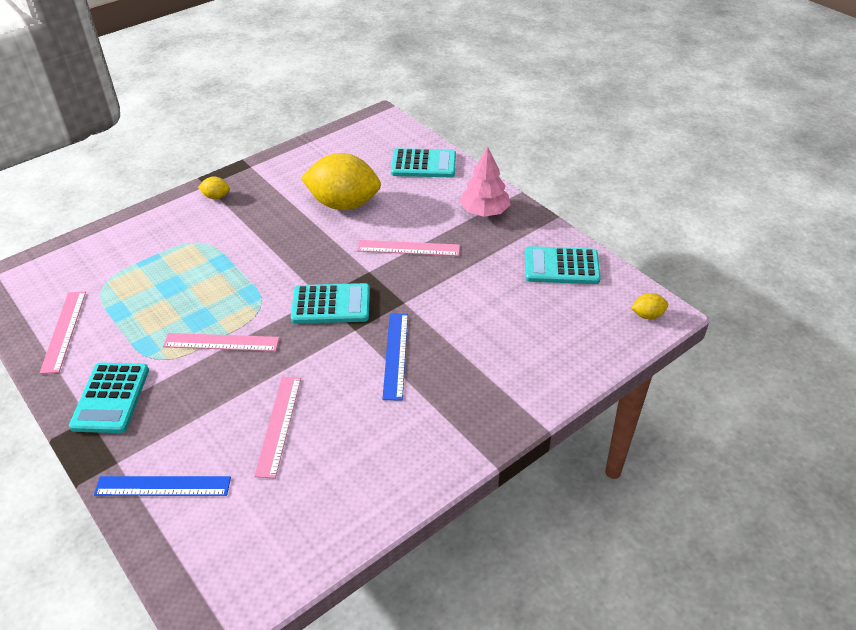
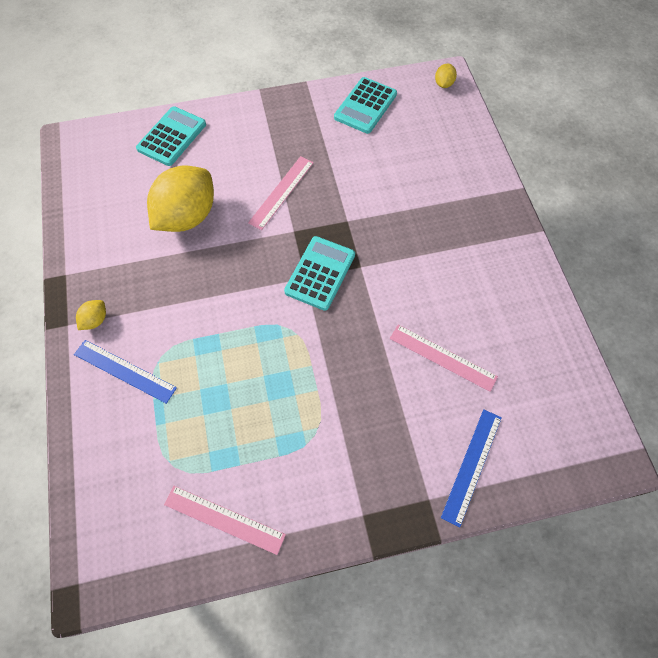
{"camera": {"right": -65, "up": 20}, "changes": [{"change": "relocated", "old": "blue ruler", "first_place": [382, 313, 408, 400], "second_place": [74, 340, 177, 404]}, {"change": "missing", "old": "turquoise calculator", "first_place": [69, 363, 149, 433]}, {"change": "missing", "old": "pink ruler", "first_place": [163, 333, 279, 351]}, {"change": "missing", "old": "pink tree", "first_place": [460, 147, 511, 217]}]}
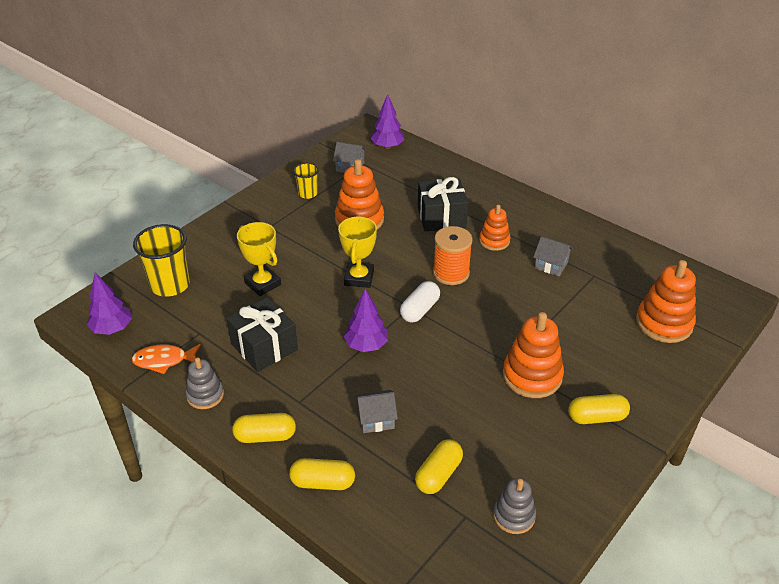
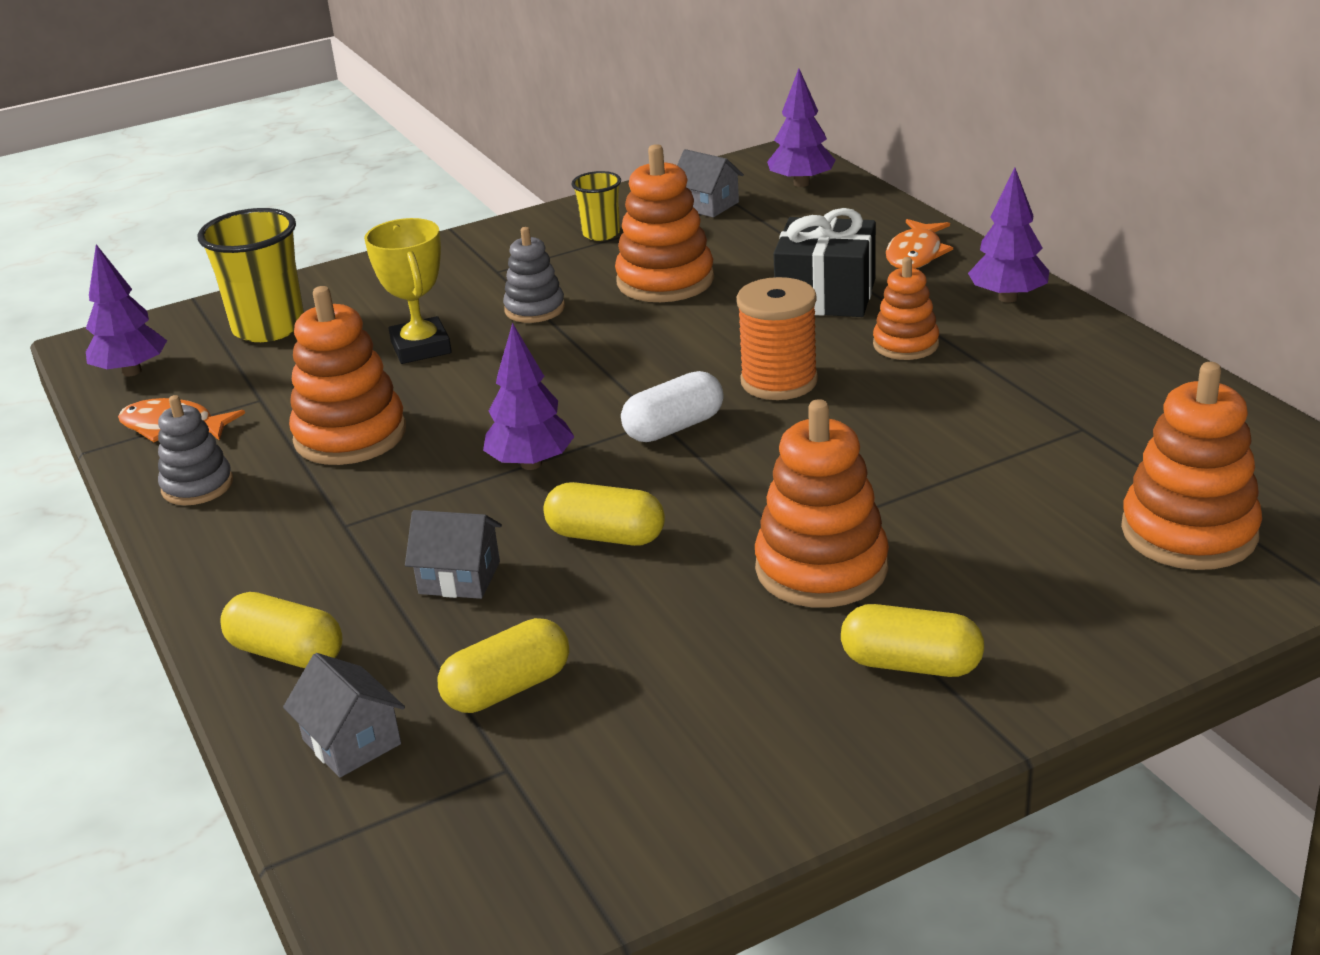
{"camera": {"right": 25, "up": -10}, "changes": [{"change": "relocated", "old": "grey house", "first_place": [533, 236, 573, 277], "second_place": [283, 653, 405, 777]}, {"change": "exchanged", "old": "black gift", "new": "orange stacking toy", "first_place": [226, 297, 298, 372], "second_place": [289, 286, 406, 465]}, {"change": "relocated", "old": "grey stacking toy", "first_place": [493, 478, 536, 534], "second_place": [503, 227, 565, 323]}, {"change": "relocated", "old": "yellow capsule", "first_place": [232, 413, 296, 443], "second_place": [543, 482, 665, 546]}, {"change": "appeared", "new": "orange fish", "second_place": [886, 219, 953, 268]}, {"change": "appeared", "new": "purple tree", "second_place": [968, 168, 1049, 303]}, {"change": "missing", "old": "yellow trophy", "first_place": [338, 216, 377, 288]}]}
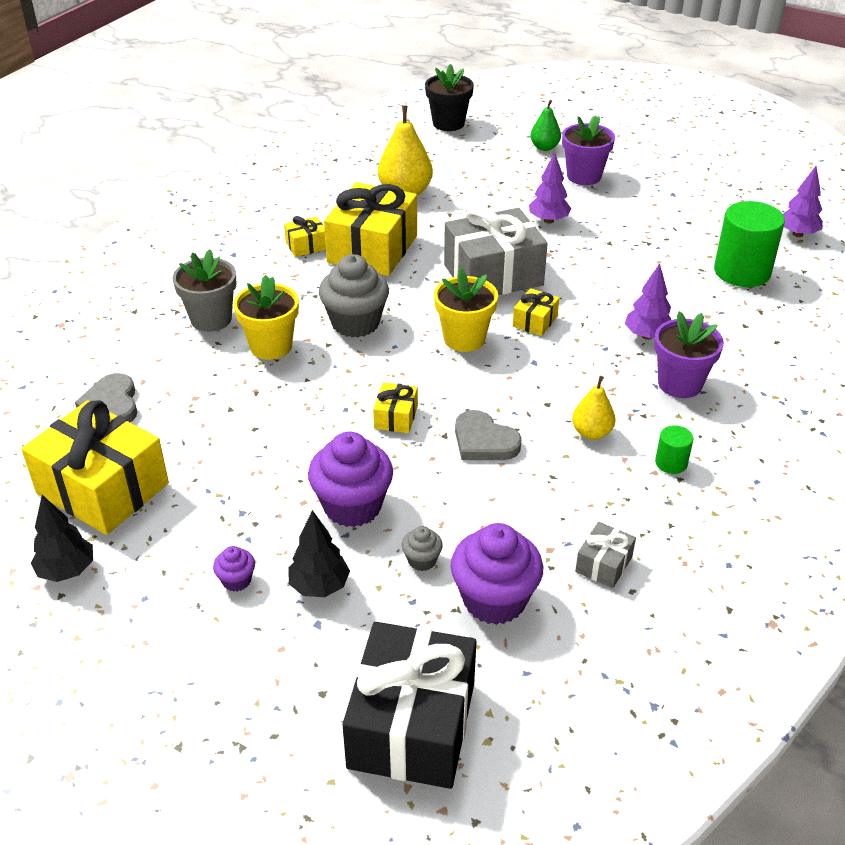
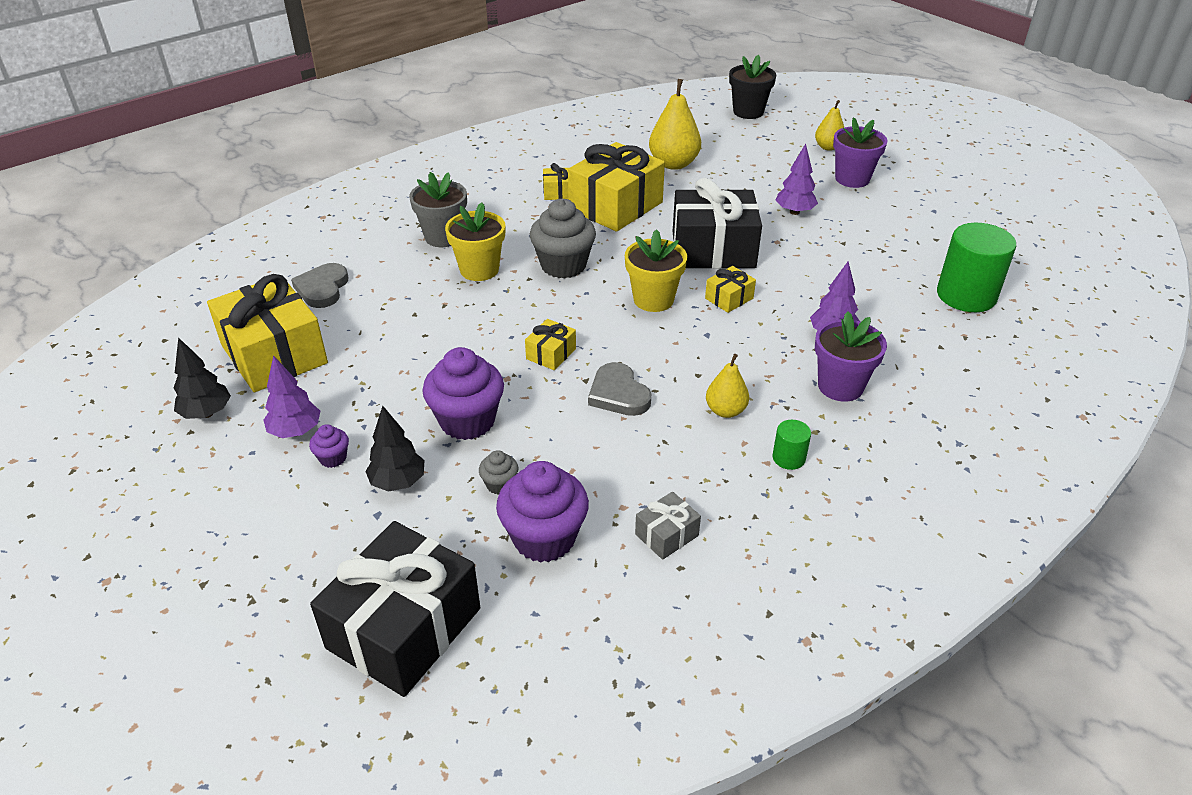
{"camera": {"right": 20, "up": 0}, "changes": [{"change": "relocated", "old": "purple tree", "first_place": [783, 166, 823, 237], "second_place": [264, 355, 320, 438]}, {"change": "colour", "old": "grey gift", "new": "black gift", "first_place": [444, 205, 548, 295], "second_place": [673, 178, 762, 269]}, {"change": "colour", "old": "green pear", "new": "yellow pear", "first_place": [530, 100, 561, 151], "second_place": [815, 100, 844, 151]}]}
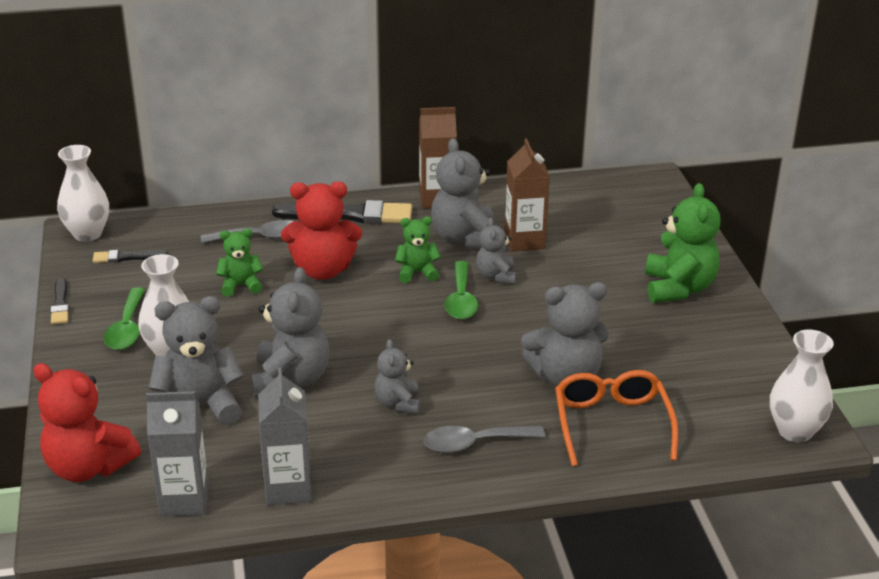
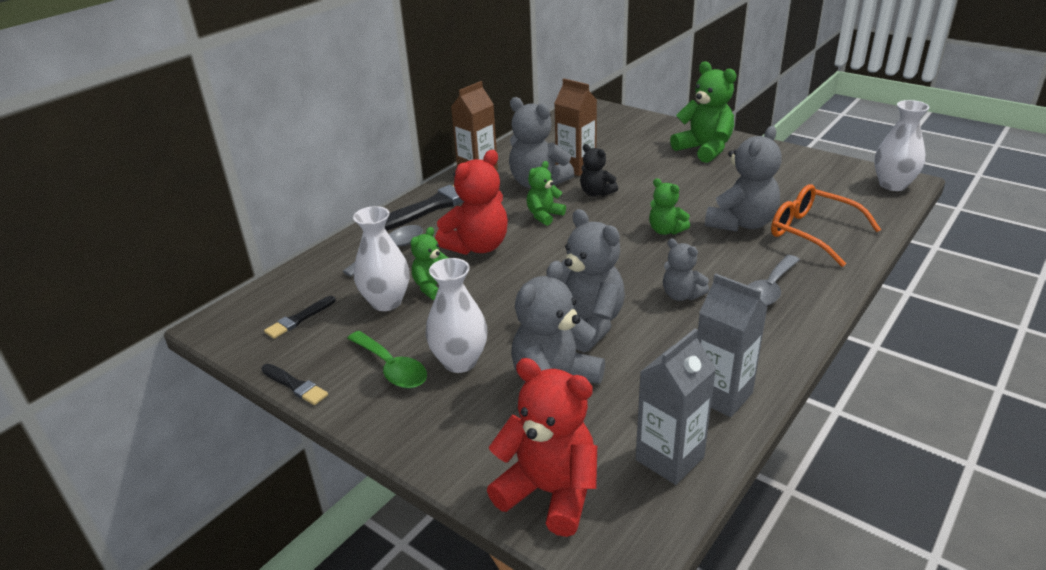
{"camera": {"right": -40, "up": 0}, "changes": [{"change": "relocated", "old": "white vase", "first_place": [57, 145, 109, 242], "second_place": [353, 206, 409, 311]}, {"change": "spun", "old": "red teddy bear", "first_place": [33, 363, 141, 482], "second_place": [487, 358, 597, 537], "degrees": -135}, {"change": "colour", "old": "grey teddy bear", "new": "black teddy bear", "first_place": [476, 218, 516, 284], "second_place": [580, 144, 618, 196]}, {"change": "appeared", "new": "green teddy bear", "second_place": [649, 178, 690, 235]}, {"change": "missing", "old": "green spoon", "first_place": [444, 261, 478, 320]}]}
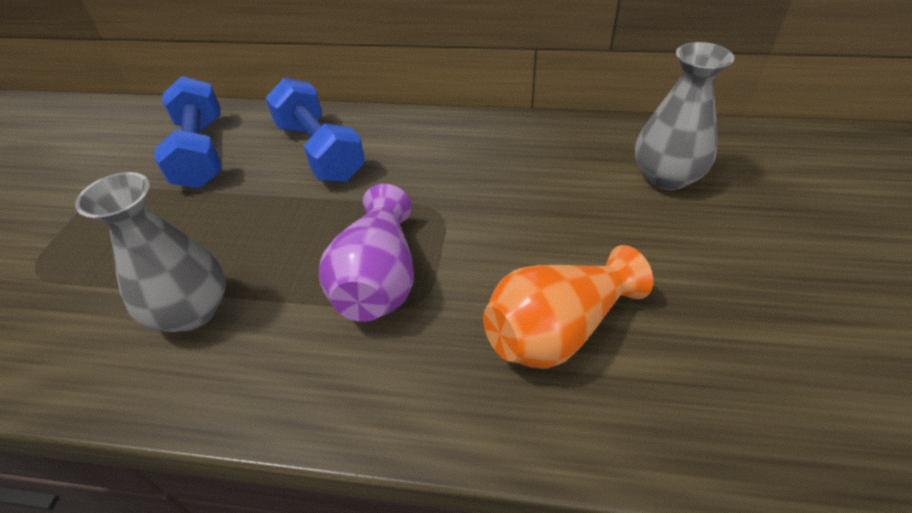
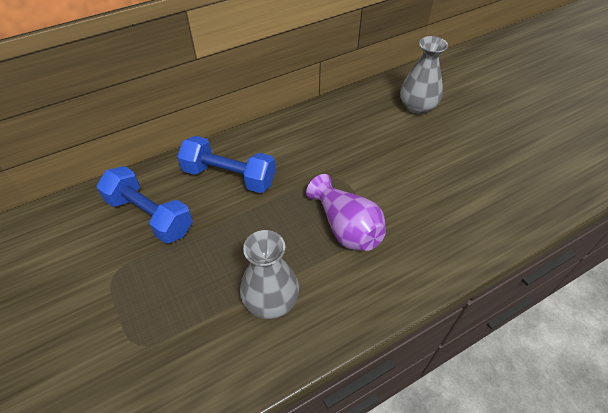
{"camera": {"right": -40, "up": 5}, "changes": [{"change": "missing", "old": "orange vase", "first_place": [483, 245, 653, 368]}]}
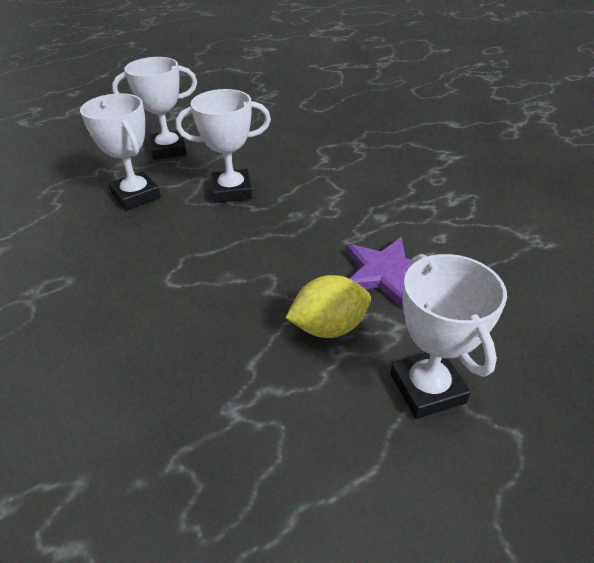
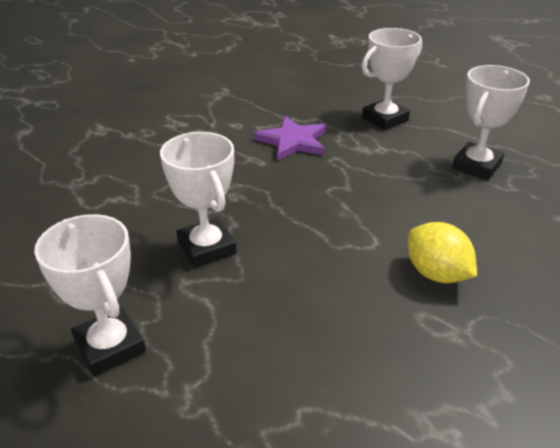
{"camera": {"right": -110, "up": -5}, "changes": [{"change": "relocated", "old": "yellow lemon", "first_place": [286, 275, 371, 338], "second_place": [408, 222, 477, 283]}, {"change": "relocated", "old": "white trophy", "first_place": [80, 93, 161, 210], "second_place": [452, 65, 530, 180]}]}
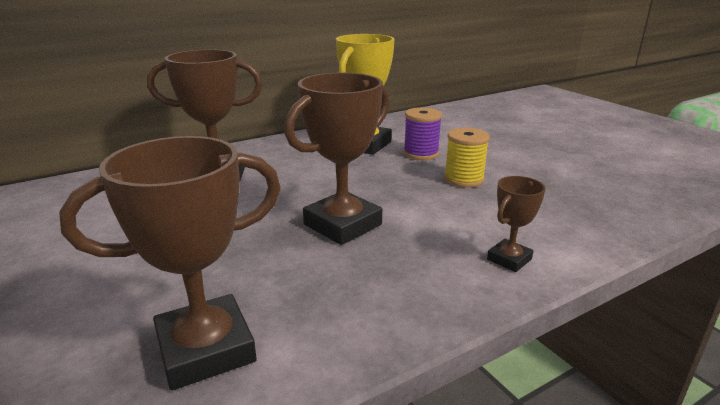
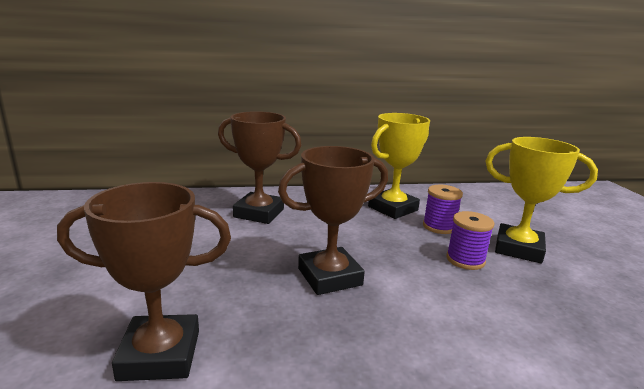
{"camera": {"right": 20, "up": -5}, "changes": [{"change": "colour", "old": "yellow spool", "new": "purple spool", "first_place": [444, 128, 490, 188], "second_place": [446, 211, 494, 270]}, {"change": "appeared", "new": "yellow trophy", "second_place": [485, 137, 598, 264]}, {"change": "missing", "old": "brown trophy", "first_place": [487, 176, 546, 272]}]}
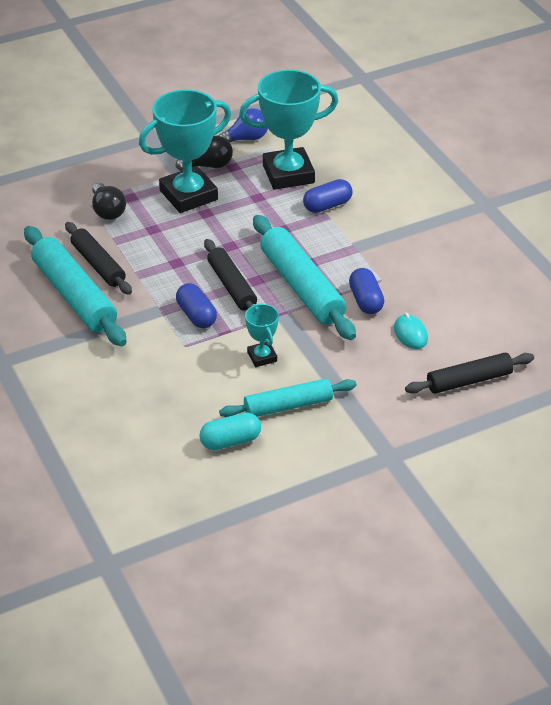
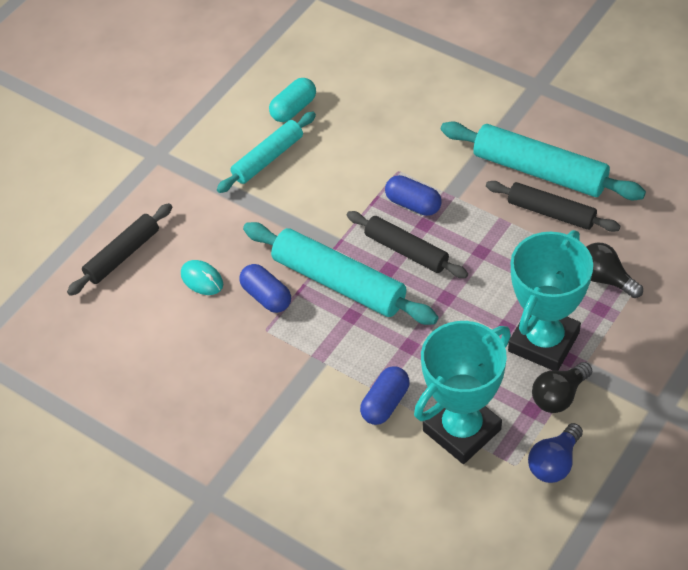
{"camera": {"right": 155, "up": 10}, "changes": [{"change": "missing", "old": "turquoise trophy", "first_place": [245, 304, 279, 367]}]}
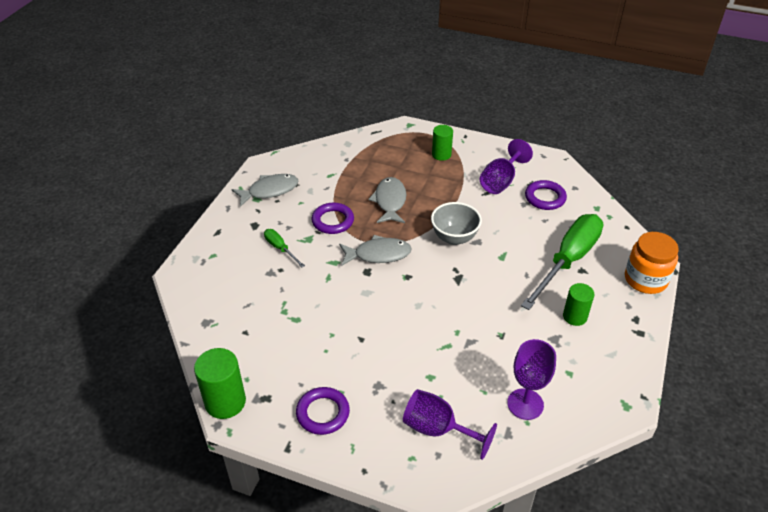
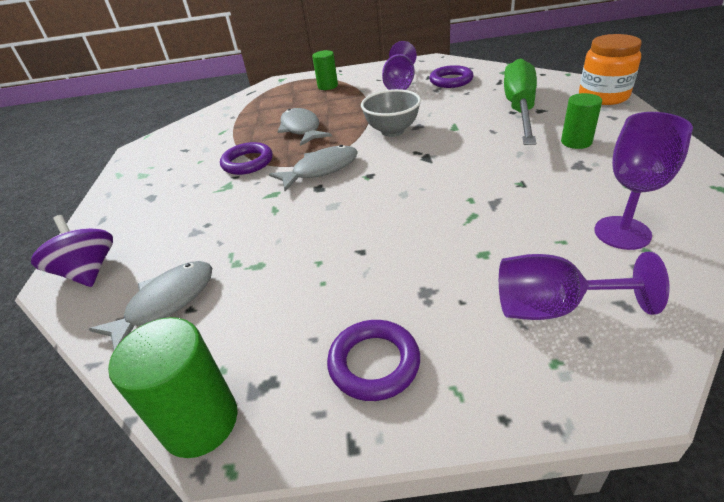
{"camera": {"right": -20, "up": -5}, "changes": [{"change": "appeared", "new": "purple spinning top", "second_place": [31, 215, 113, 287]}, {"change": "relocated", "old": "grey fish", "first_place": [232, 174, 299, 207], "second_place": [89, 261, 212, 350]}, {"change": "missing", "old": "green screwdriver", "first_place": [264, 229, 305, 267]}]}
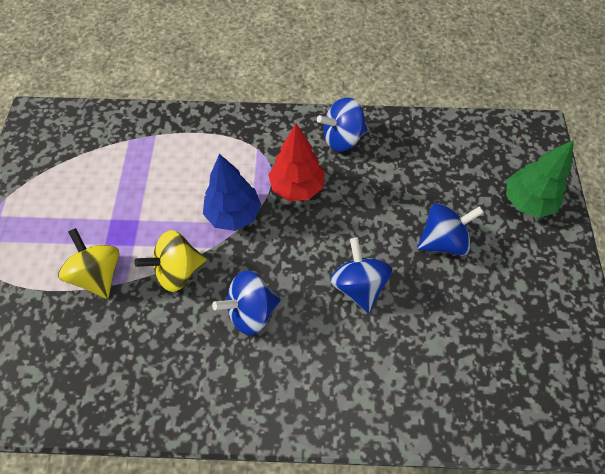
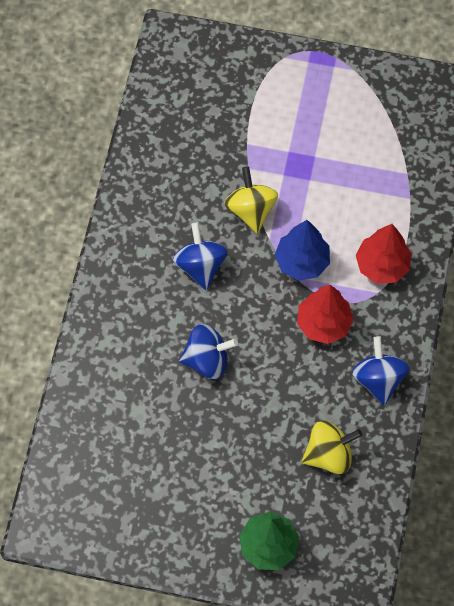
{"camera": {"right": 100, "up": 5}, "changes": [{"change": "relocated", "old": "yellow spinning top", "first_place": [58, 228, 119, 299], "second_place": [302, 420, 362, 474]}, {"change": "appeared", "new": "red tree", "second_place": [356, 224, 411, 284]}, {"change": "missing", "old": "blue spinning top", "first_place": [417, 203, 484, 256]}]}
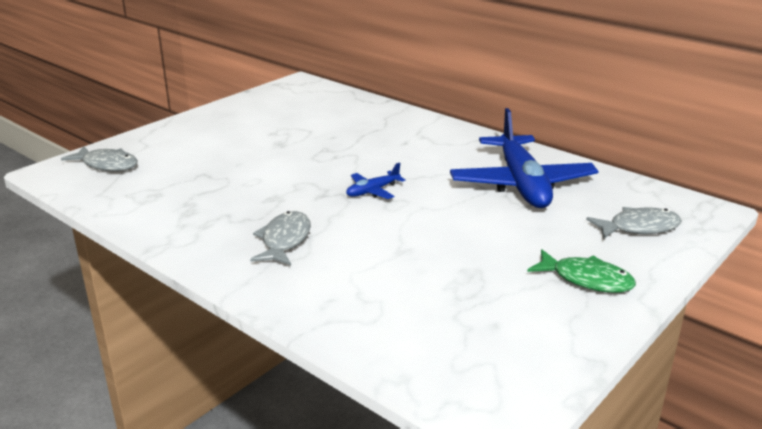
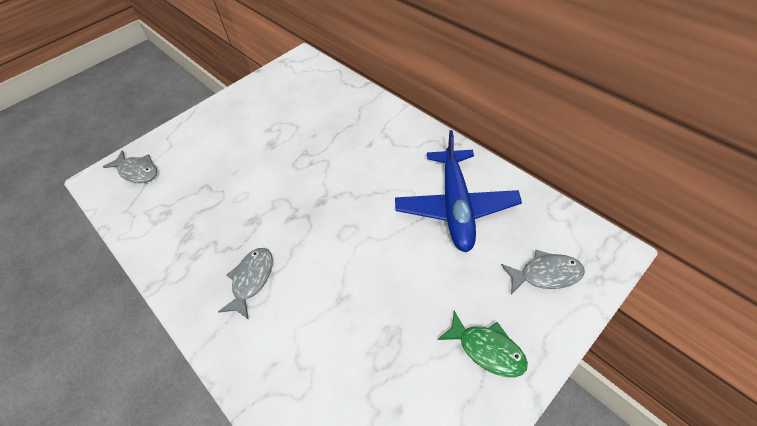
{"camera": {"right": 10, "up": 25}, "changes": [{"change": "missing", "old": "blue plane", "first_place": [346, 163, 405, 199]}]}
